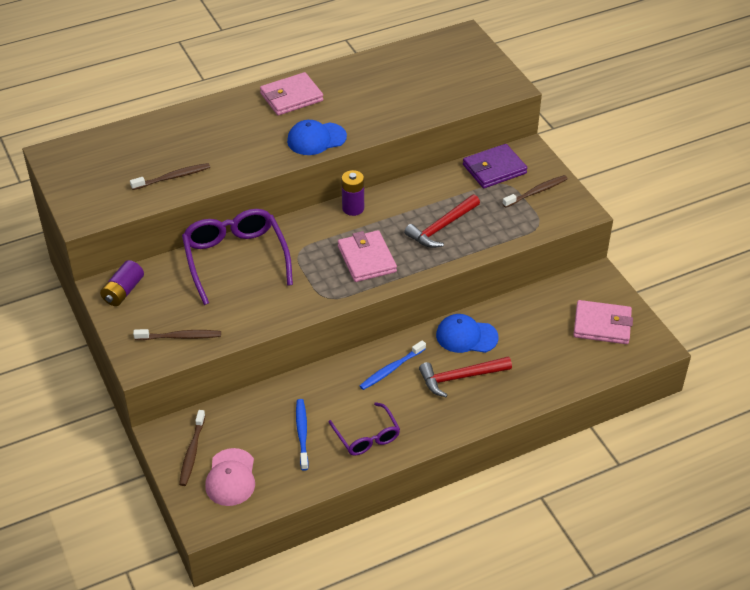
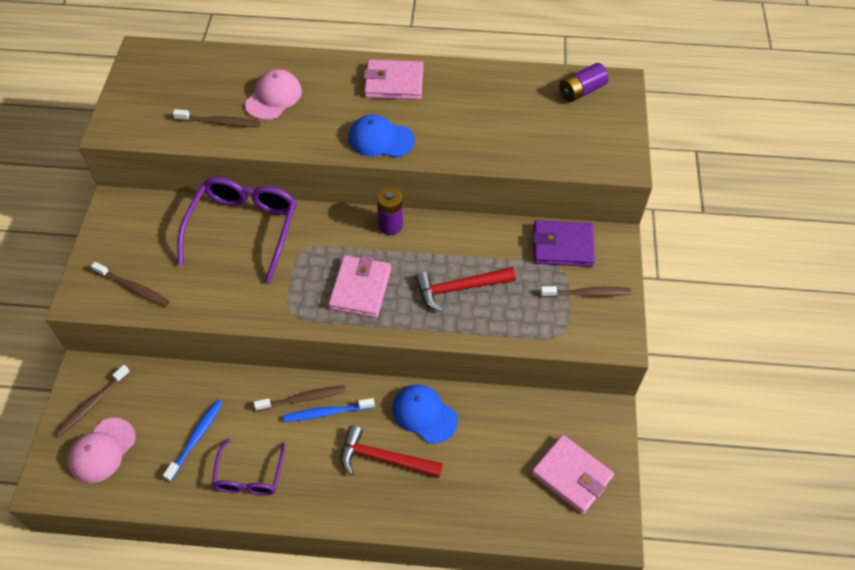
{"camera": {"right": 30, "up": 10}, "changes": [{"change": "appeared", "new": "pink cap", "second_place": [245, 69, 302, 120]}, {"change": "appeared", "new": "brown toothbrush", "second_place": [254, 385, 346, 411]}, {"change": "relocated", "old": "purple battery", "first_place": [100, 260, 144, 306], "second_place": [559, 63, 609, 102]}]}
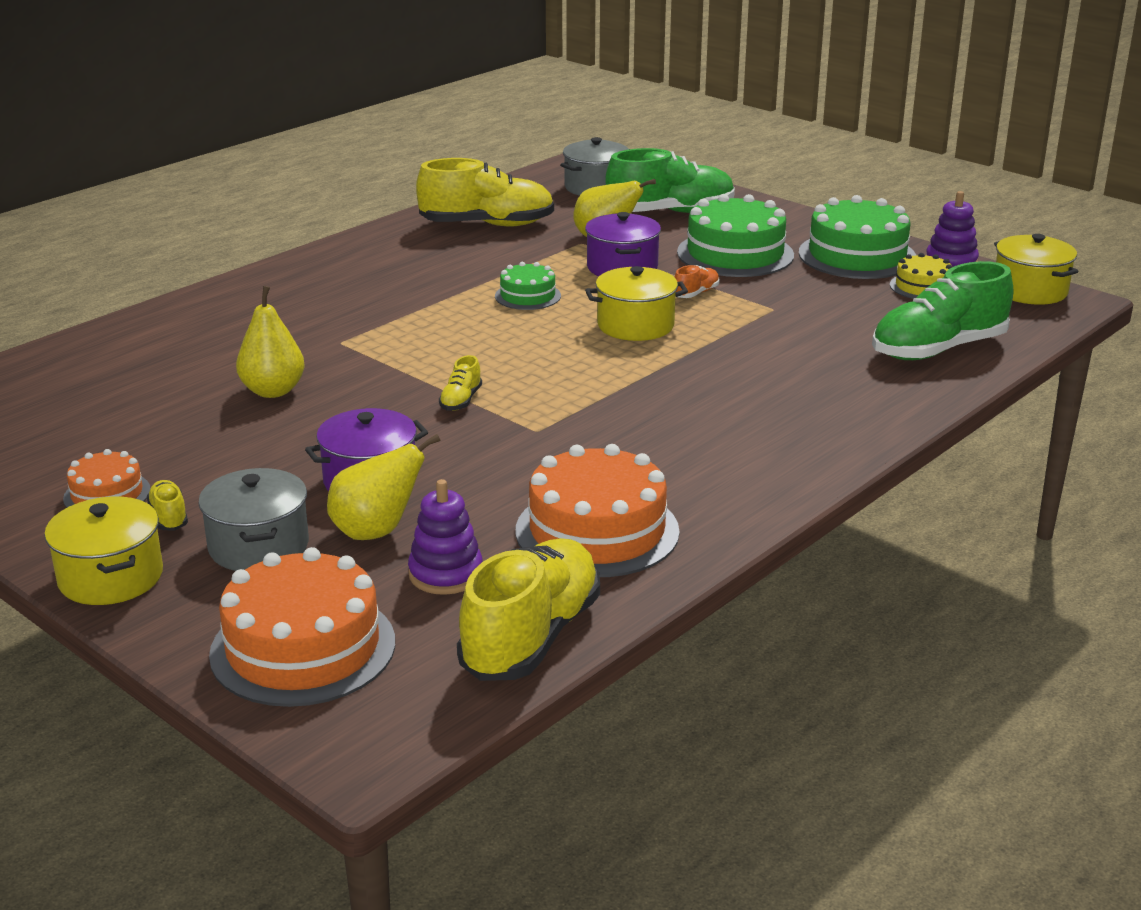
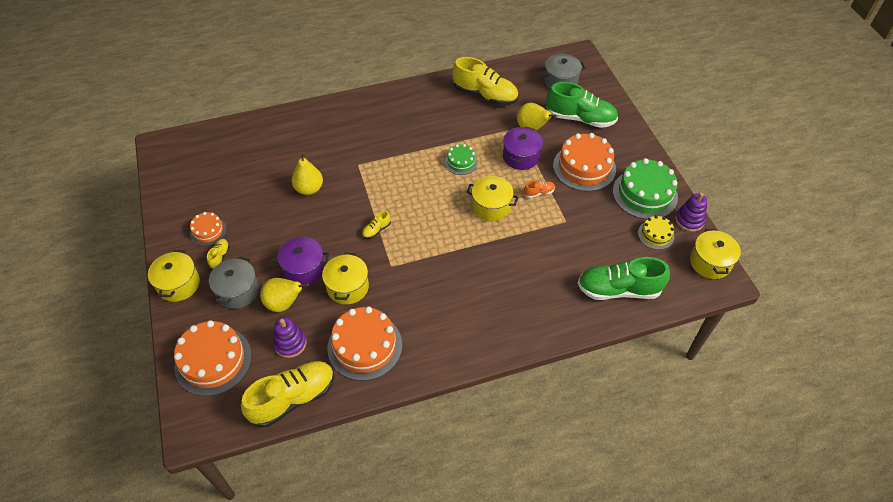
{"camera": {"right": 30, "up": 25}, "changes": [{"change": "appeared", "new": "yellow pot", "second_place": [322, 252, 369, 304]}, {"change": "colour", "old": "green cake", "new": "orange cake", "first_place": [677, 194, 794, 277], "second_place": [553, 133, 616, 192]}]}
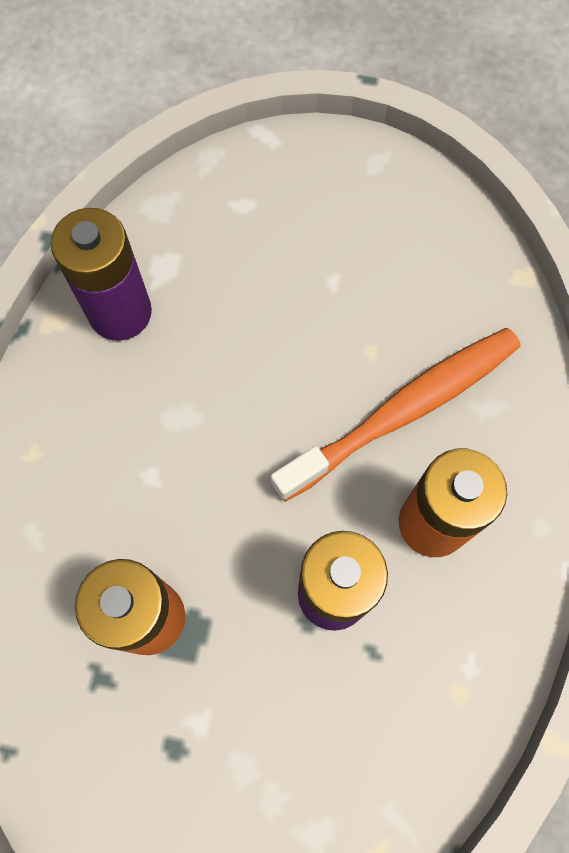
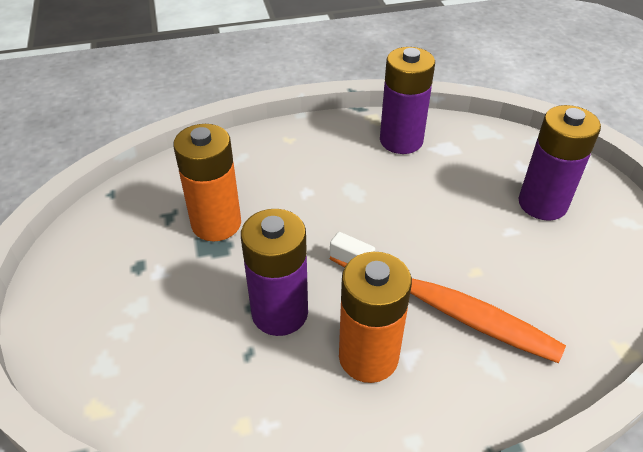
{"camera": {"right": 65, "up": -25}, "changes": [{"change": "appeared", "new": "purple battery", "second_place": [519, 105, 601, 221]}]}
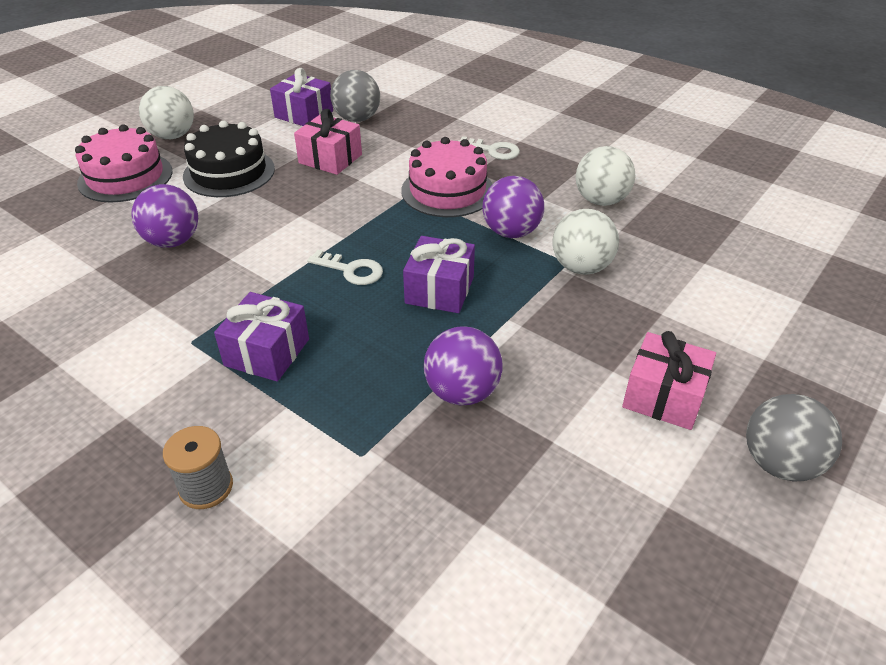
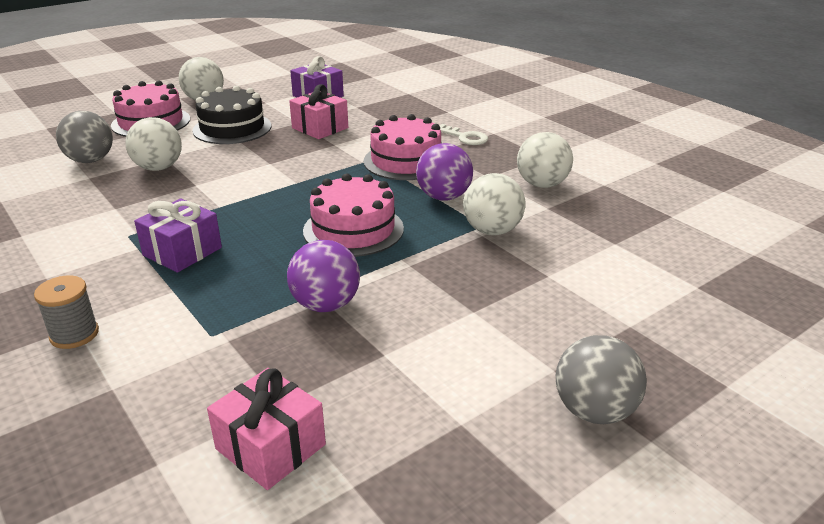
{"camera": {"right": 15, "up": -10}, "changes": [{"change": "relocated", "old": "grey ball", "first_place": [330, 70, 380, 122], "second_place": [56, 111, 113, 163]}, {"change": "colour", "old": "purple ball", "new": "white ball", "first_place": [131, 184, 198, 248], "second_place": [126, 117, 182, 171]}, {"change": "relocated", "old": "pink gift", "first_place": [622, 331, 716, 430], "second_place": [207, 368, 326, 490]}, {"change": "exchanged", "old": "purple gift", "new": "pink cake", "first_place": [403, 236, 475, 313], "second_place": [303, 174, 404, 257]}, {"change": "missing", "old": "white key", "first_place": [307, 250, 383, 285]}]}
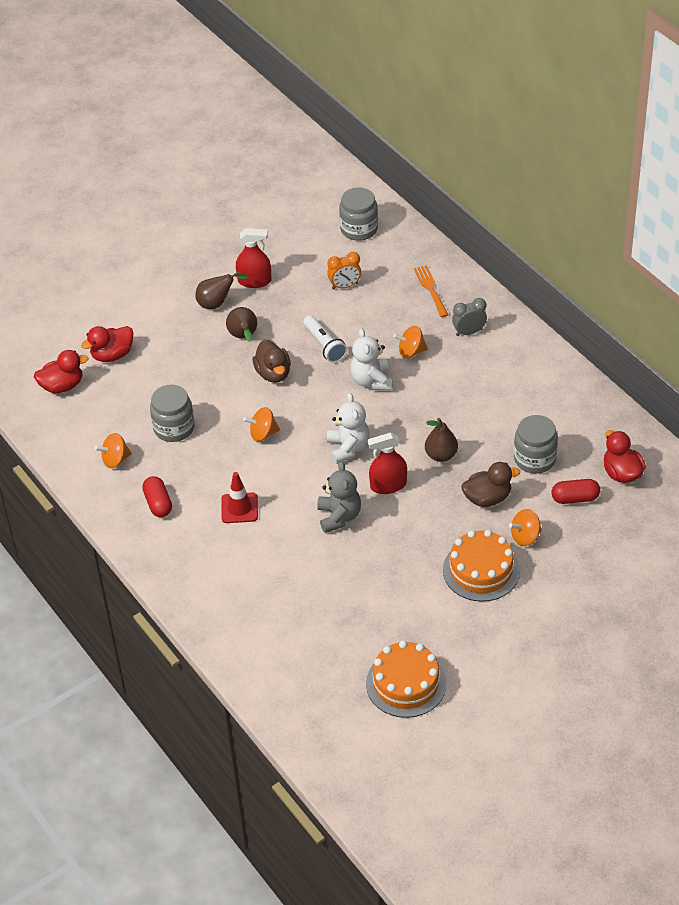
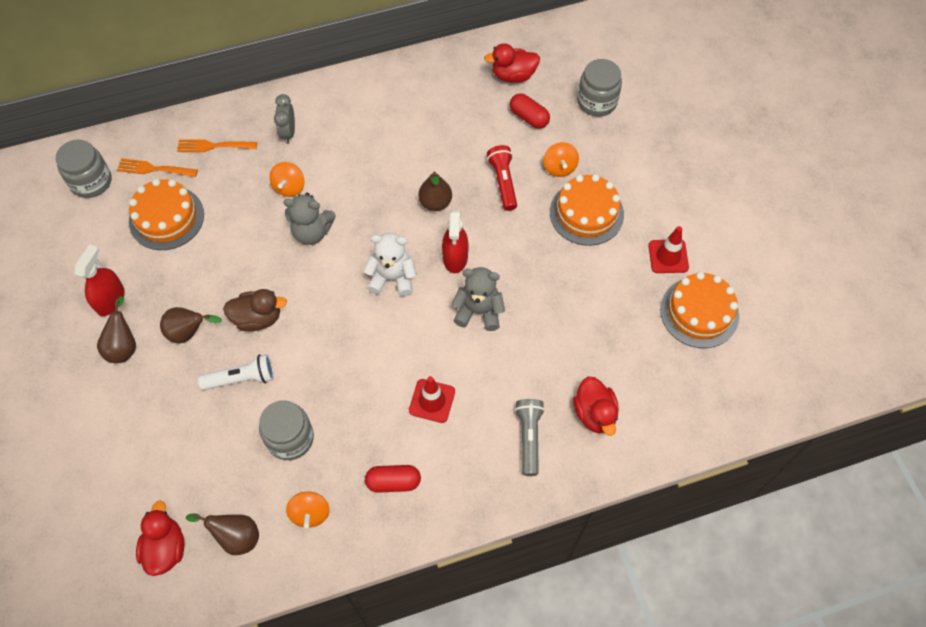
{"camera": {"right": -75, "up": 15}, "changes": [{"change": "appeared", "new": "orange fork", "second_place": [117, 158, 198, 177]}, {"change": "exchanged", "old": "orange clock", "new": "orange cake", "first_place": [327, 252, 361, 290], "second_place": [129, 179, 204, 250]}, {"change": "appeared", "new": "brown pear", "second_place": [186, 513, 259, 555]}, {"change": "relocated", "old": "white flashlight", "first_place": [303, 315, 347, 363], "second_place": [198, 354, 274, 390]}, {"change": "colour", "old": "white teddy bear", "new": "grey teddy bear", "first_place": [350, 328, 393, 390], "second_place": [283, 193, 336, 245]}, {"change": "exchanged", "old": "brown duck", "new": "red flashlight", "first_place": [461, 462, 520, 507], "second_place": [487, 145, 517, 211]}, {"change": "spun", "old": "red capsule", "first_place": [552, 479, 600, 504], "second_place": [510, 93, 550, 129], "degrees": -60}, {"change": "appeared", "new": "grey flashlight", "second_place": [515, 399, 545, 476]}, {"change": "relocated", "old": "red duck", "first_place": [81, 326, 134, 362], "second_place": [573, 376, 619, 436]}, {"change": "relocated", "old": "grey jar", "first_place": [514, 415, 558, 474], "second_place": [577, 59, 622, 117]}, {"change": "appeared", "new": "red traffic cone", "second_place": [648, 226, 689, 273]}, {"change": "missing", "old": "orange spinning top", "first_place": [243, 407, 280, 441]}]}
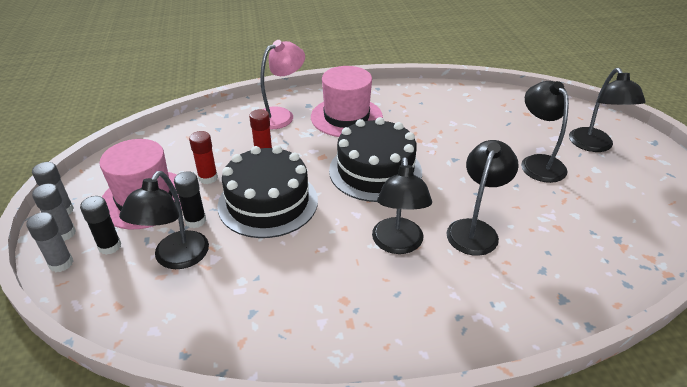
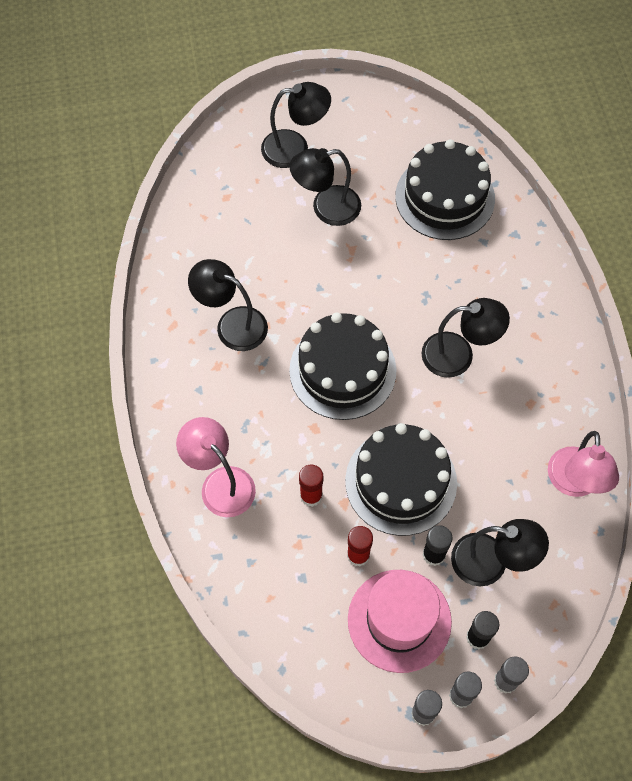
{"camera": {"right": -90, "up": 25}, "changes": [{"change": "relocated", "old": "black lamp", "first_place": [447, 140, 519, 256], "second_place": [188, 259, 268, 351]}, {"change": "appeared", "new": "black cake", "second_place": [395, 139, 495, 240]}, {"change": "appeared", "new": "pink lamp", "second_place": [548, 431, 619, 497]}, {"change": "missing", "old": "pink hat", "first_place": [311, 66, 383, 137]}]}
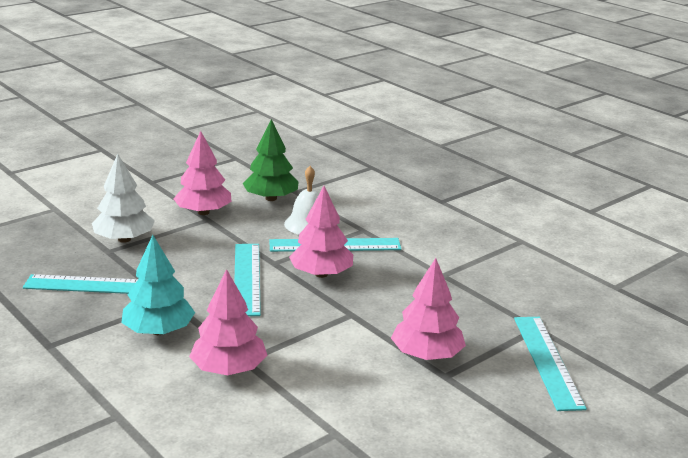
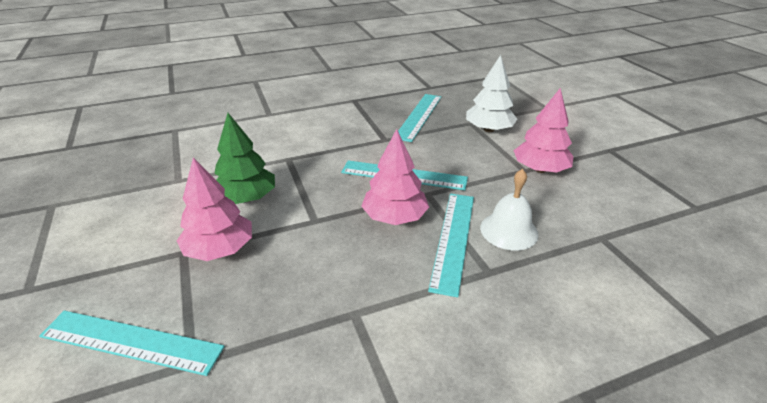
{"camera": {"right": 110, "up": 10}, "changes": [{"change": "relocated", "old": "green tree", "first_place": [243, 119, 299, 201], "second_place": [214, 113, 275, 204]}, {"change": "missing", "old": "turquoise tree", "first_place": [122, 235, 195, 335]}, {"change": "missing", "old": "pink tree", "first_place": [189, 269, 267, 375]}]}
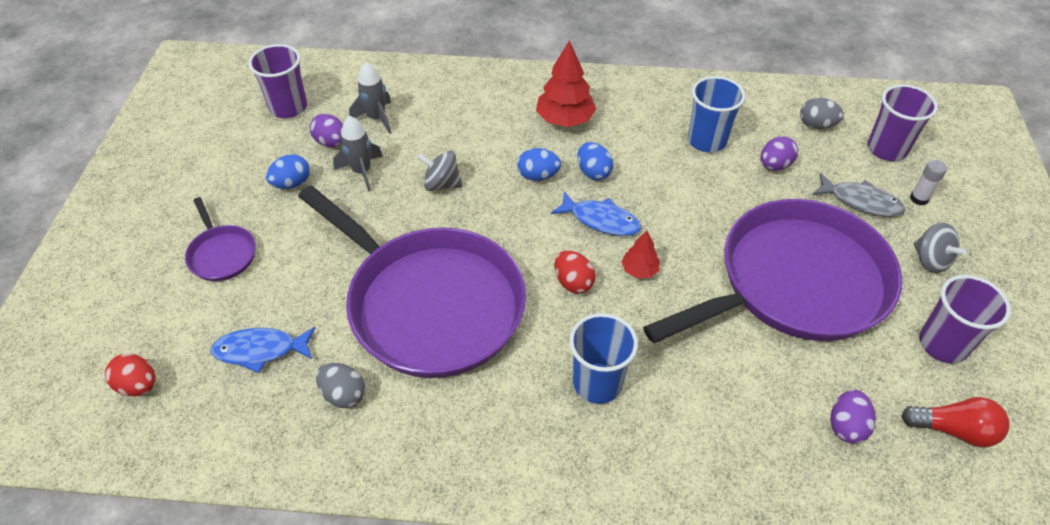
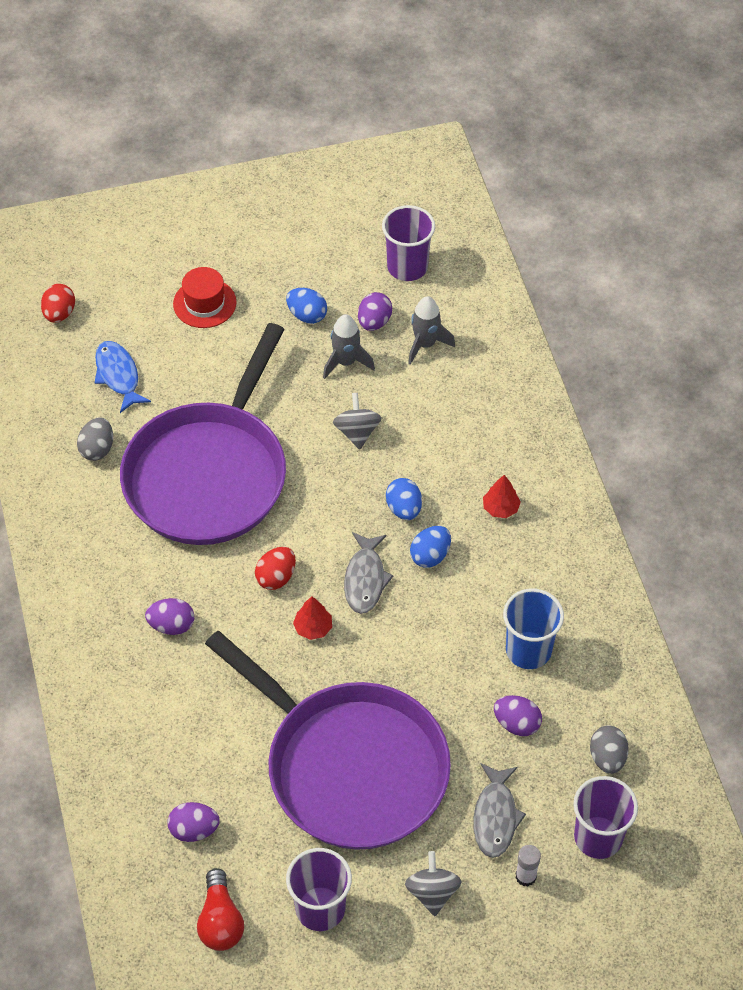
{"camera": {"right": 70, "up": 5}, "changes": [{"change": "exchanged", "old": "blue cup", "new": "purple egg", "first_place": [569, 313, 638, 404], "second_place": [145, 598, 194, 635]}, {"change": "exchanged", "old": "purple pan", "new": "red hat", "first_place": [185, 197, 256, 281], "second_place": [173, 267, 237, 328]}, {"change": "colour", "old": "blue fish", "new": "grey fish", "first_place": [551, 191, 641, 236], "second_place": [344, 532, 393, 614]}, {"change": "spun", "old": "grey spinning top", "first_place": [914, 223, 967, 273], "second_place": [405, 851, 461, 916], "degrees": 135}, {"change": "size", "old": "red tree", "first_place": [536, 40, 596, 127], "second_place": [483, 475, 521, 518], "factor": 0.55}]}
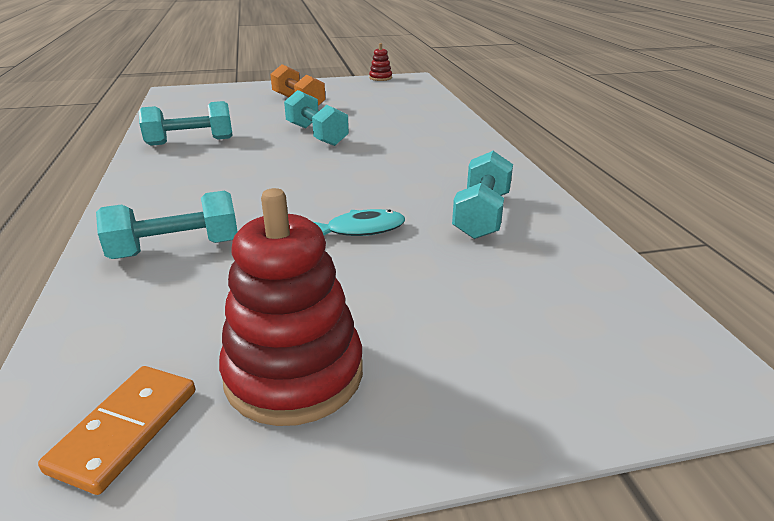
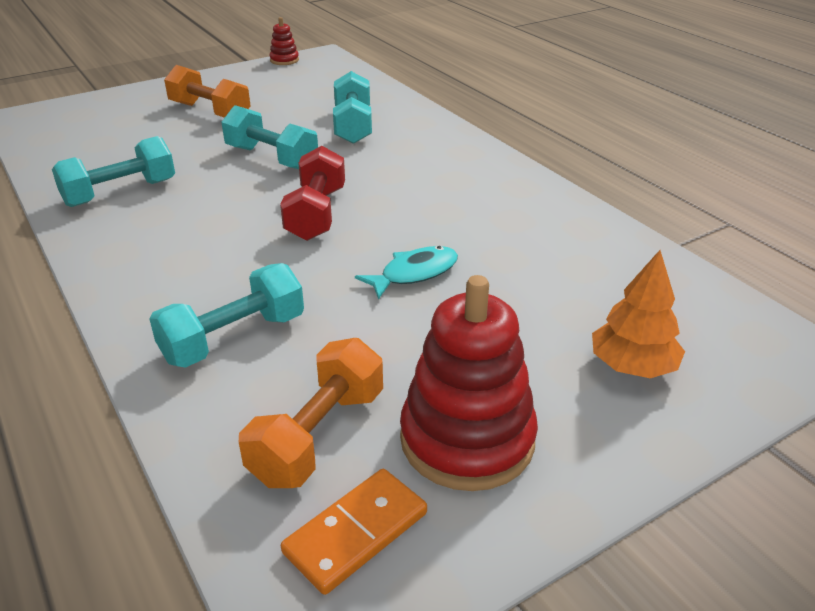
{"camera": {"right": -20, "up": 5}, "changes": [{"change": "appeared", "new": "orange dumbbell", "second_place": [239, 338, 383, 488]}, {"change": "appeared", "new": "red dumbbell", "second_place": [280, 146, 345, 241]}, {"change": "spun", "old": "orange domino", "first_place": [38, 366, 195, 495], "second_place": [281, 469, 427, 595], "degrees": 45}, {"change": "relocated", "old": "turquoise dumbbell", "first_place": [452, 151, 513, 239], "second_place": [333, 71, 372, 144]}, {"change": "appeared", "new": "orange tree", "second_place": [592, 250, 685, 378]}]}
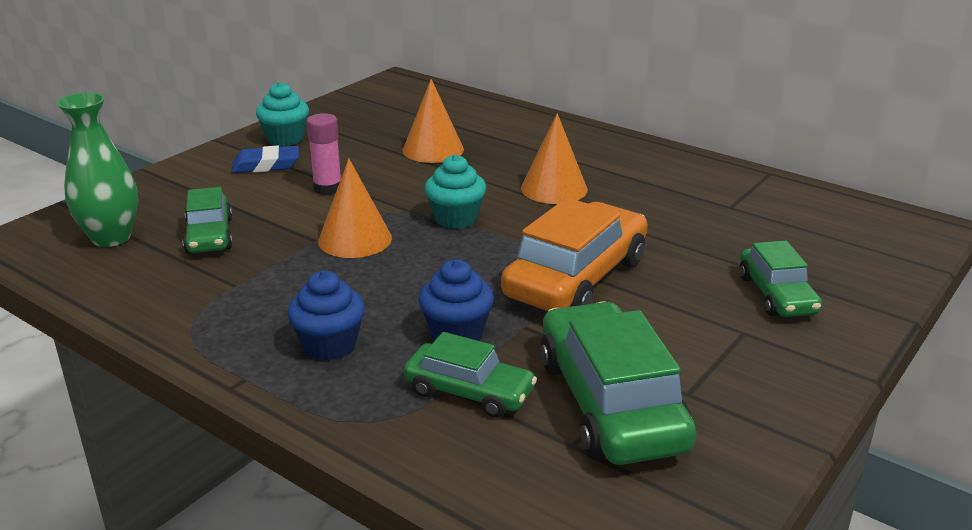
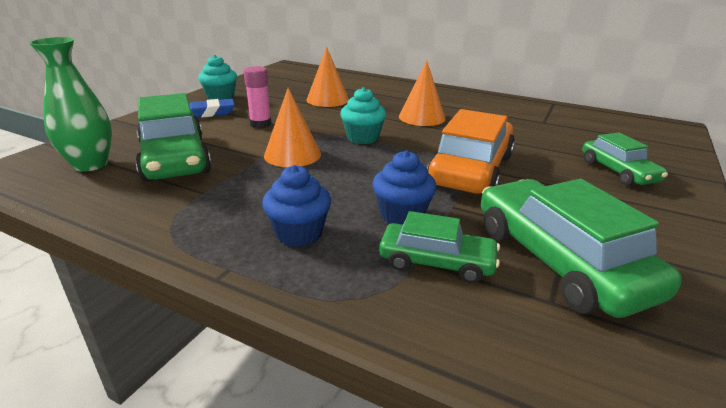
{"camera": {"right": -10, "up": 0}, "changes": [{"change": "size", "old": "green car", "first_place": [182, 187, 233, 253], "second_place": [135, 93, 211, 182], "factor": 1.72}]}
